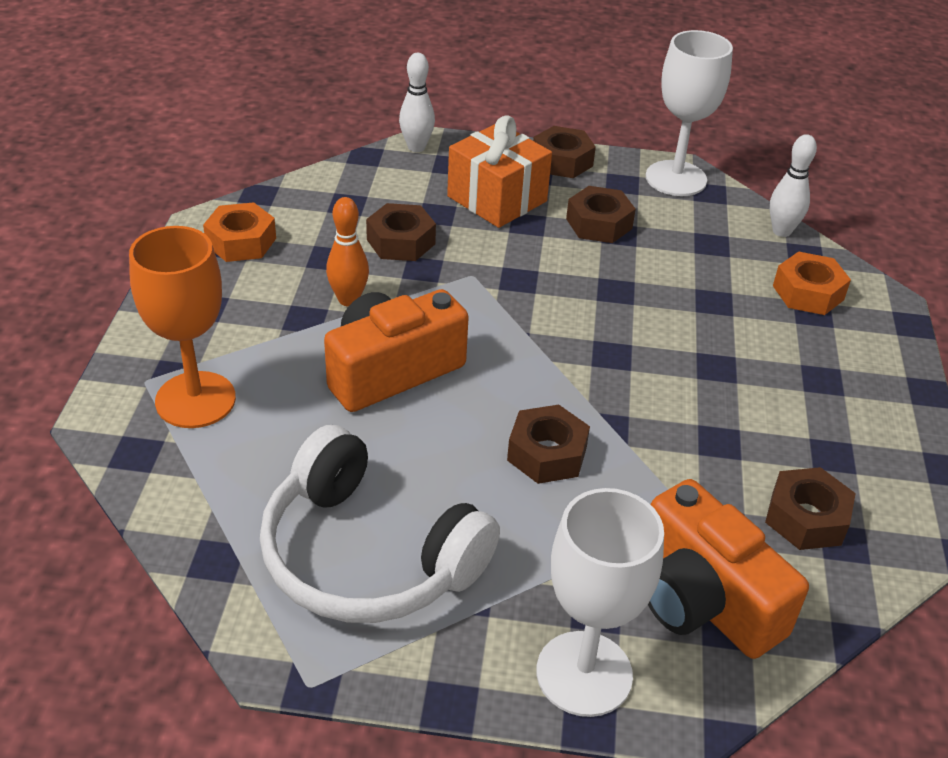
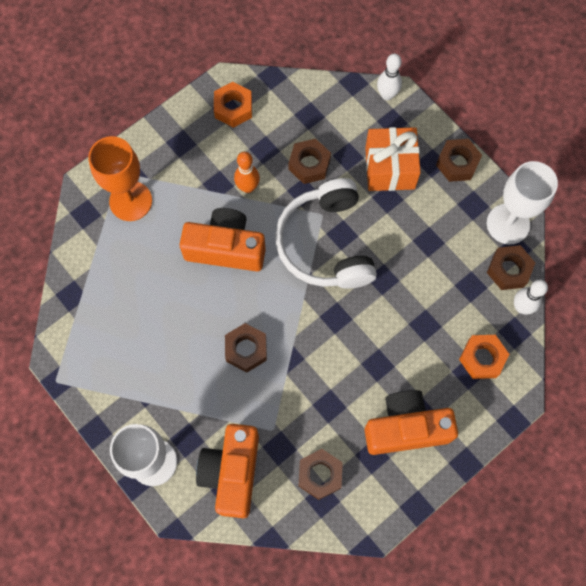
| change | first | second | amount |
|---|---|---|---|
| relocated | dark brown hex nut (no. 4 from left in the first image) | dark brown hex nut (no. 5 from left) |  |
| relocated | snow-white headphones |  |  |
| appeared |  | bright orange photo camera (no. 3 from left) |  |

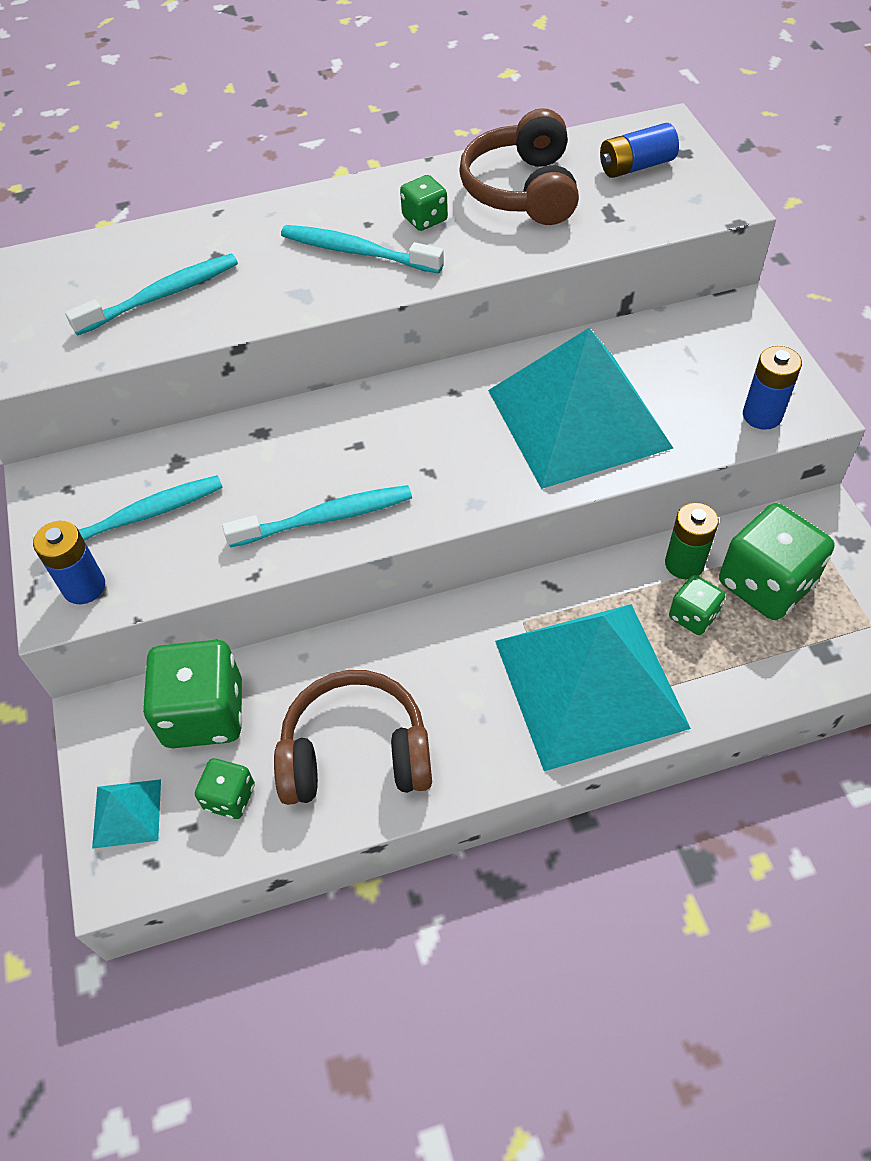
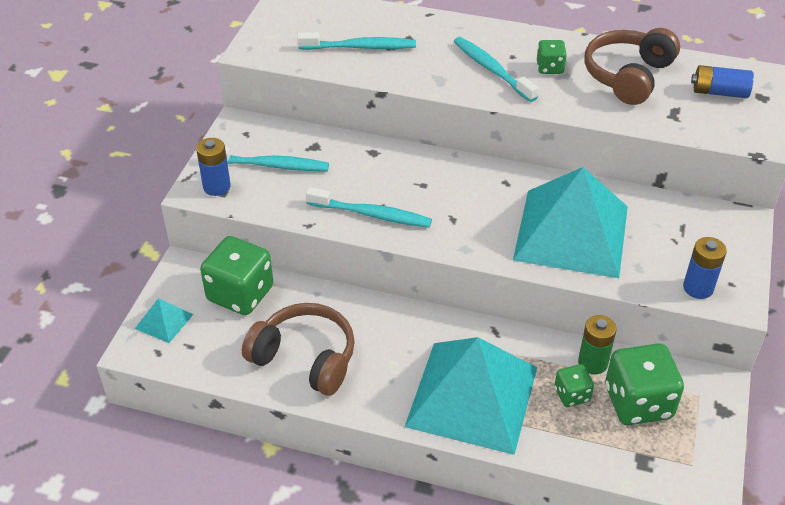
| change | first | second | amount |
|---|---|---|---|
| missing | green die (no. 2 from left) |  |  |

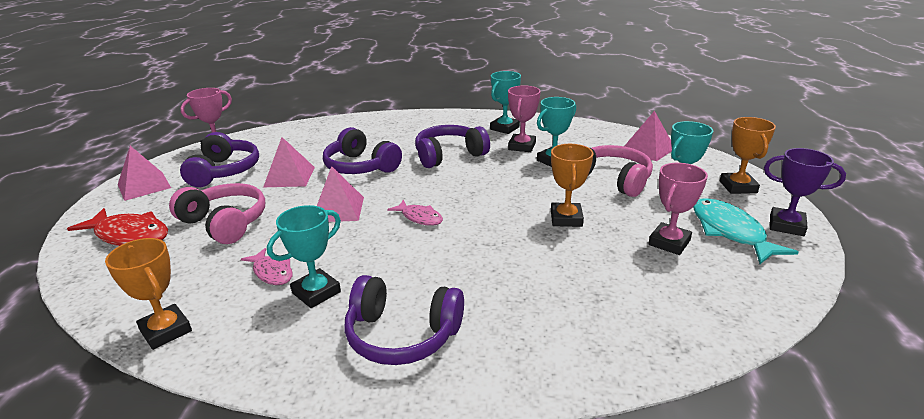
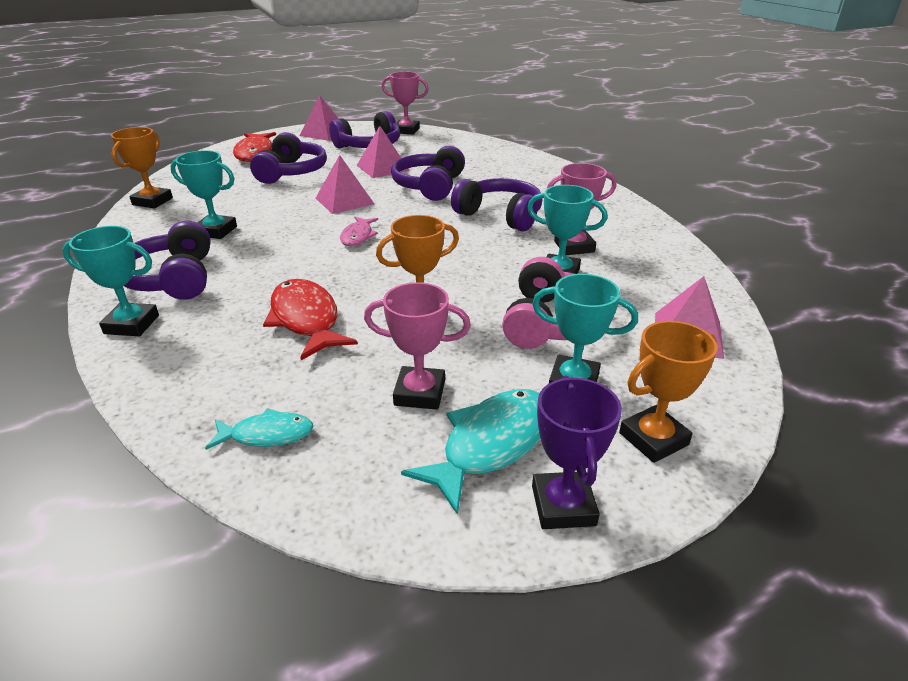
| change | first | second | amount |
|---|---|---|---|
| relocated | turquoise trophy (no. 2 from left in the first image) | turquoise trophy (no. 1 from left) |  |
| colour | rose-pink headphones (no. 1 from left) | violet headphones (no. 2 from left) |  |
| missing | rose-pink toy fish (no. 1 from left) |  |  |
| appeared |  | scarlet toy fish (no. 2 from left) |  |
| appeared |  | turquoise toy fish (no. 1 from left) |  |

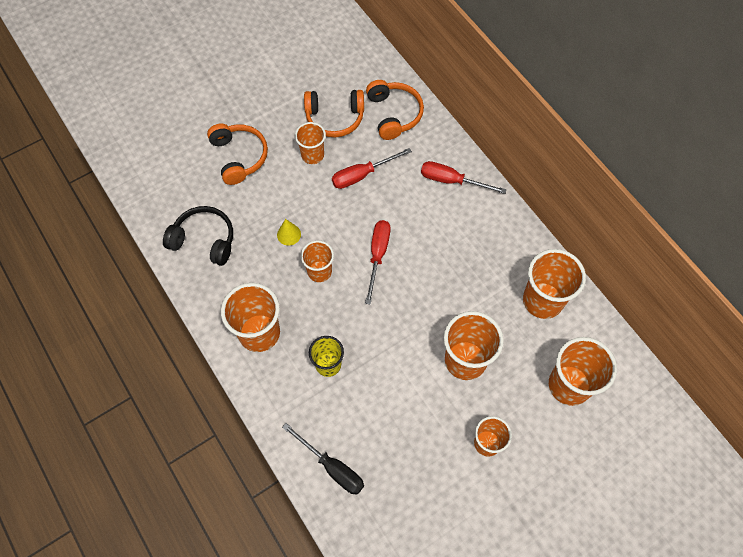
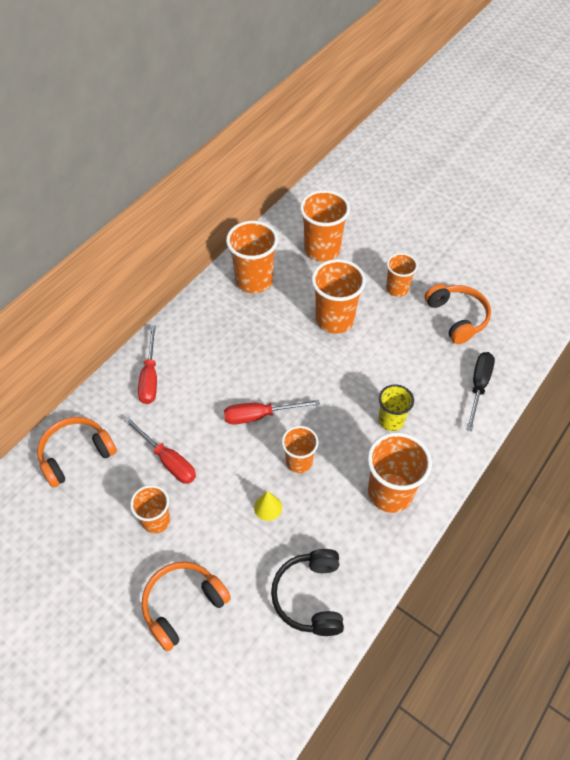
| change | first | second | amount |
|---|---|---|---|
| relocated | bright orange headphones (no. 2 from left in the first image) | bright orange headphones (no. 3 from left) |  |

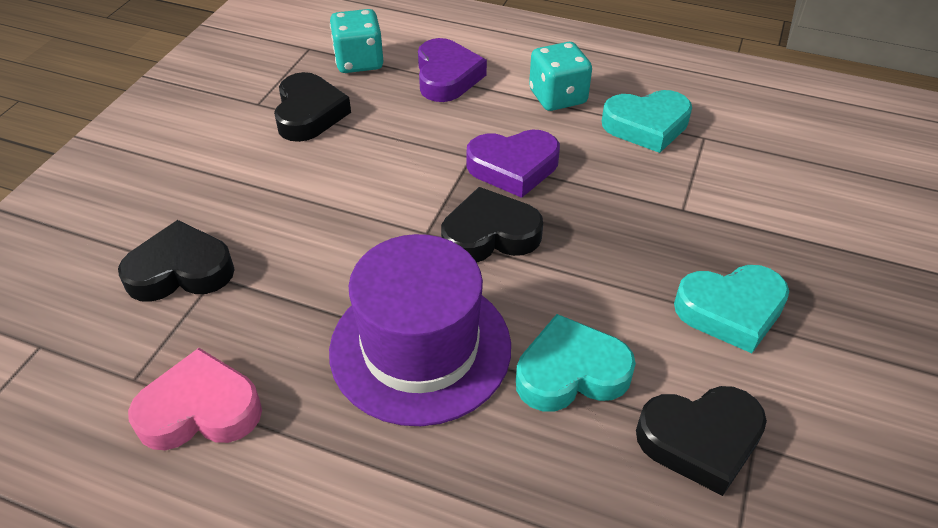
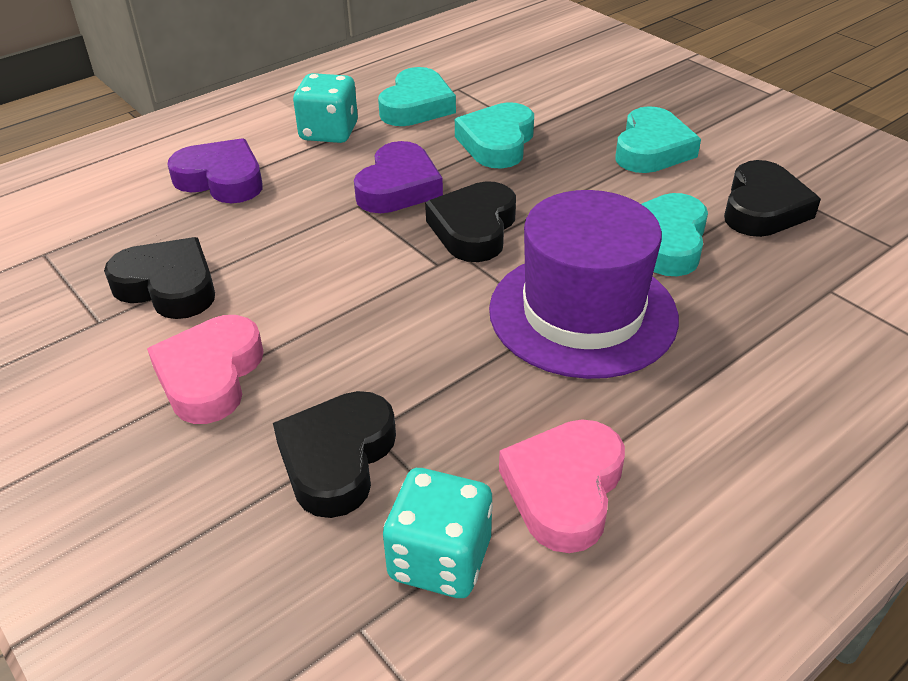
| change | first | second | amount |
|---|---|---|---|
| relocated | turquoise die (no. 1 from left in the first image) | turquoise die (no. 2 from left) |  |
| appeared |  | turquoise heart (no. 2 from left) |  |
| appeared |  | rose-pink heart (no. 1 from left) |  |

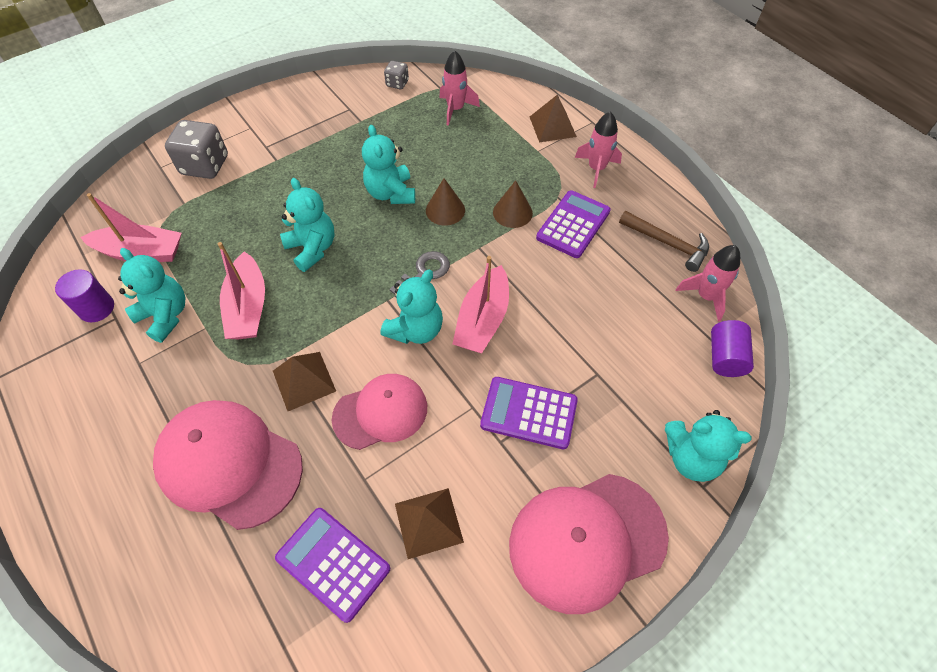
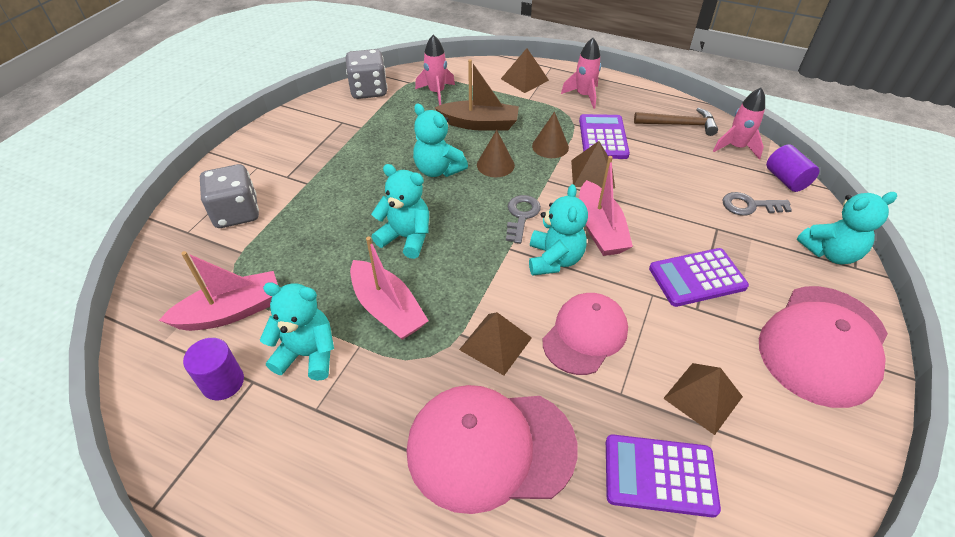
| change | first | second | amount |
|---|---|---|---|
| size | gray die (no. 2 from left) |  | x1.91 |
| appeared |  | dark brown toy boat |  |
| appeared |  | dark brown pyramid shape (no. 3 from left) |  |
| appeared |  | gray key (no. 2 from left) |  |

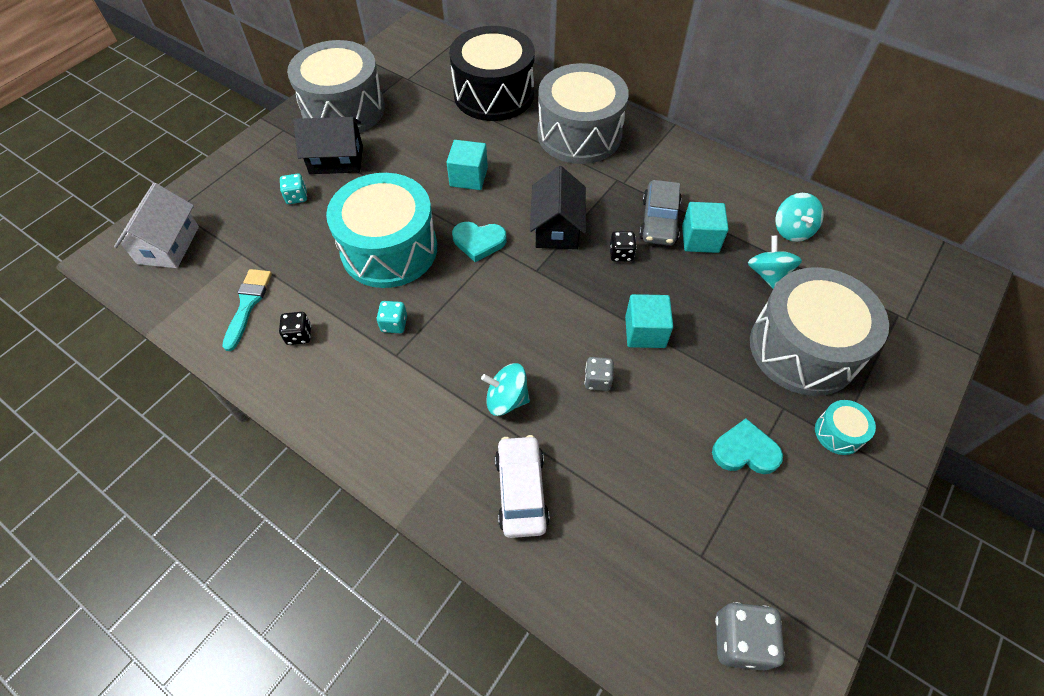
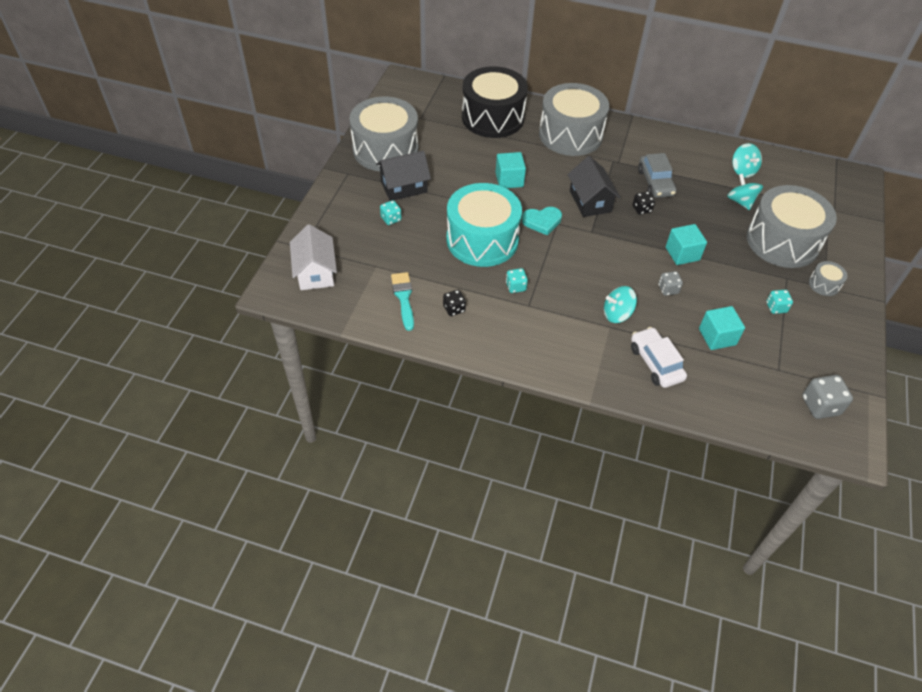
| change | first | second | amount |
|---|---|---|---|
| relocated | turquoise cube (no. 3 from left) |  |  |
| colour | turquoise snare drum (no. 2 from left) | gray snare drum (no. 4 from left) |  |
| exchanged | turquoise heart (no. 2 from left) | turquoise die (no. 3 from left) |  |

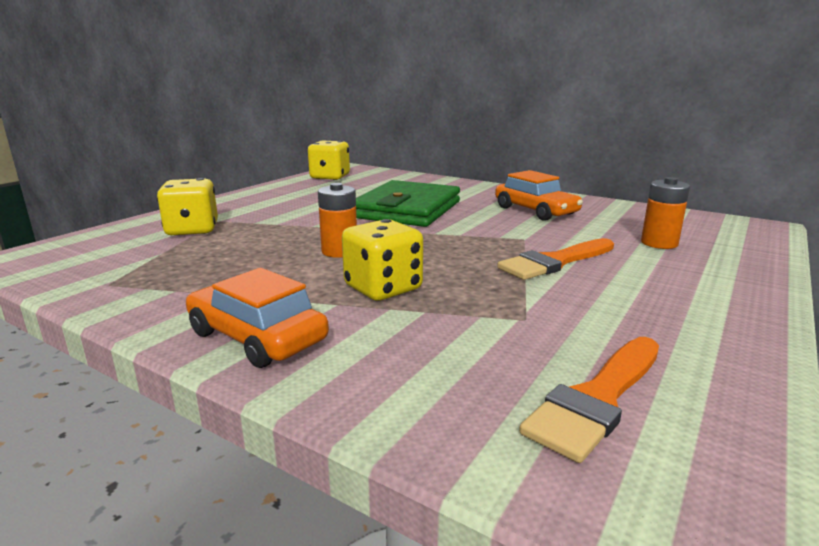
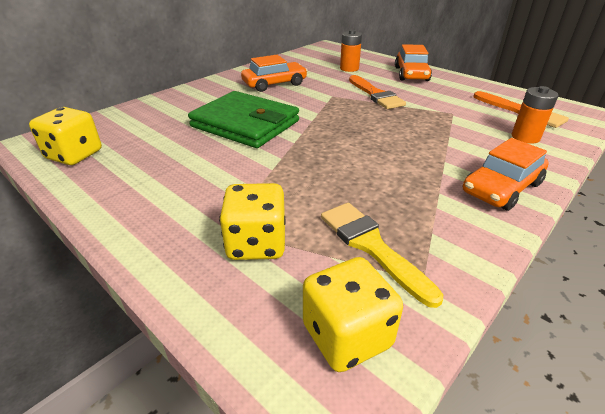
| change | first | second | amount |
|---|---|---|---|
| relocated | bright orange power cell (no. 1 from left in the first image) | bright orange power cell (no. 2 from left) |  |
| relocated | golden die (no. 3 from left) |  |  |
| appeared |  | bright orange toy car (no. 2 from left) |  |
| appeared |  | golden brush |  |

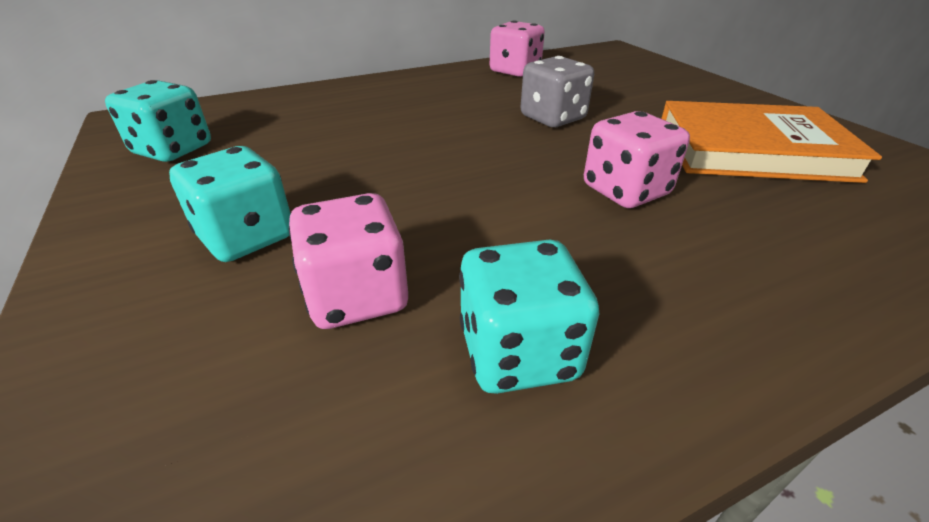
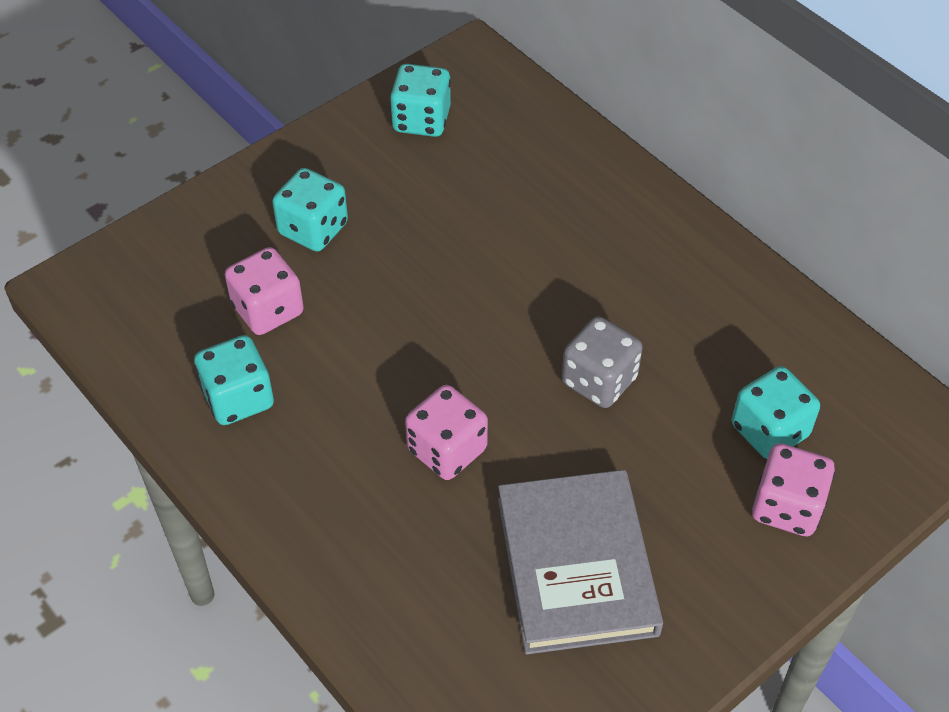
| change | first | second | amount |
|---|---|---|---|
| relocated | rose-pink die (no. 2 from left in the first image) | rose-pink die (no. 3 from left) |  |
| colour | bright orange hardcover | gray hardcover |  |
| appeared |  | turquoise die (no. 4 from left) |  |

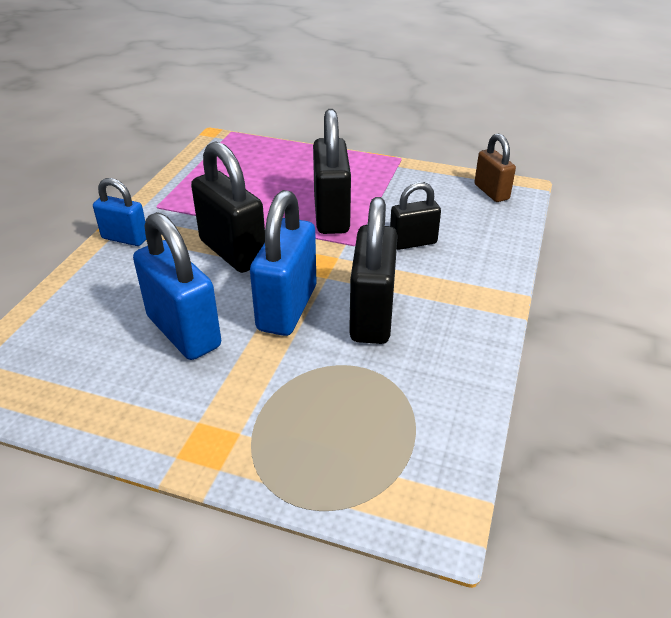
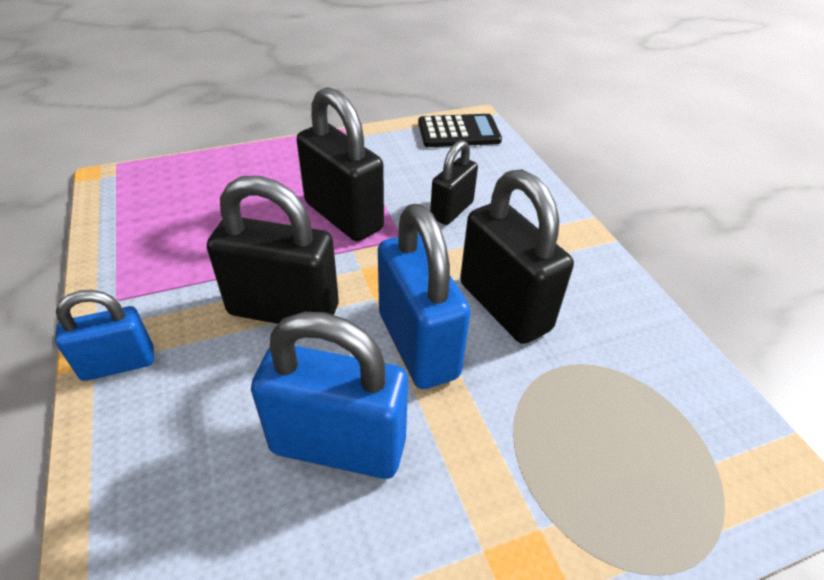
| change | first | second | amount |
|---|---|---|---|
| exchanged | dark brown small lock | jet-black pocket calculator |  |

